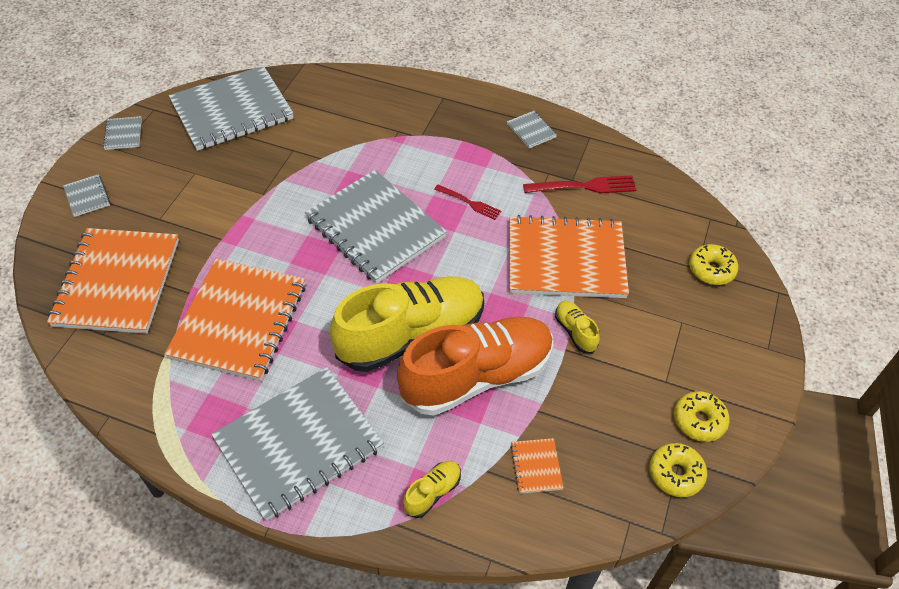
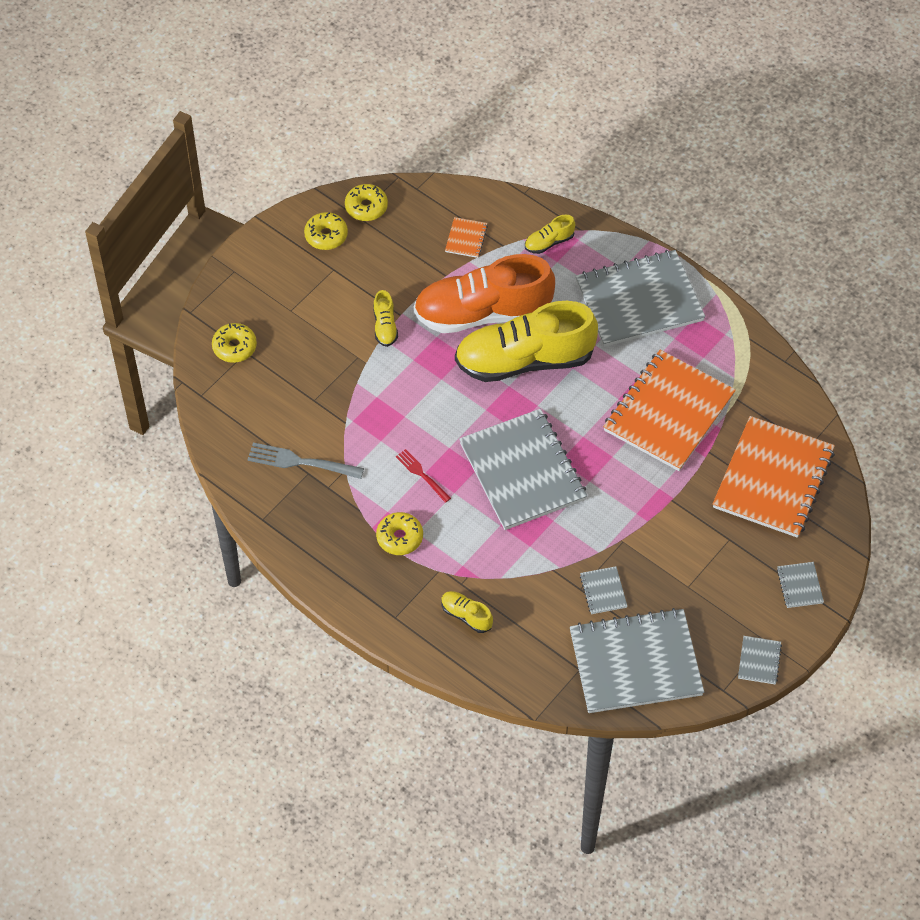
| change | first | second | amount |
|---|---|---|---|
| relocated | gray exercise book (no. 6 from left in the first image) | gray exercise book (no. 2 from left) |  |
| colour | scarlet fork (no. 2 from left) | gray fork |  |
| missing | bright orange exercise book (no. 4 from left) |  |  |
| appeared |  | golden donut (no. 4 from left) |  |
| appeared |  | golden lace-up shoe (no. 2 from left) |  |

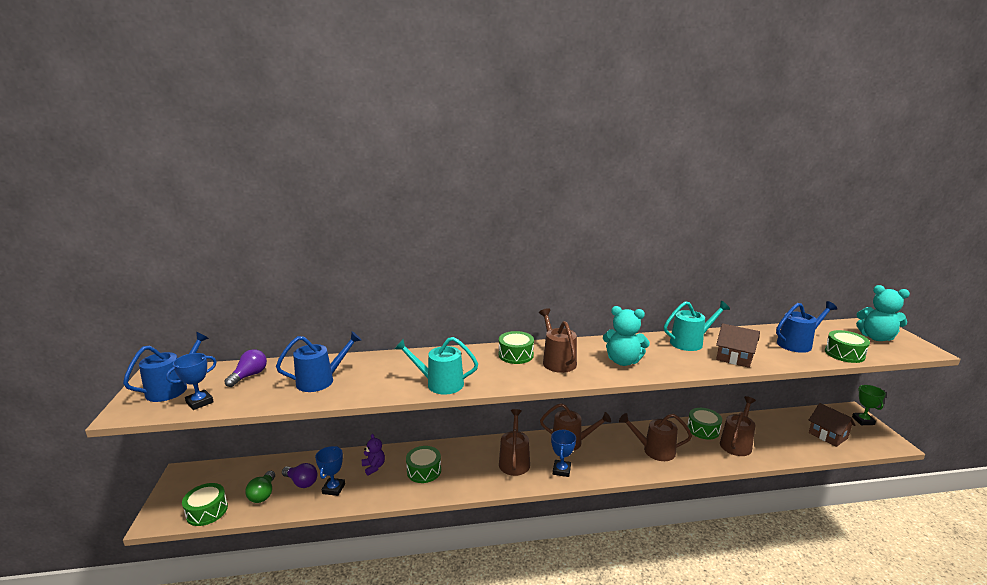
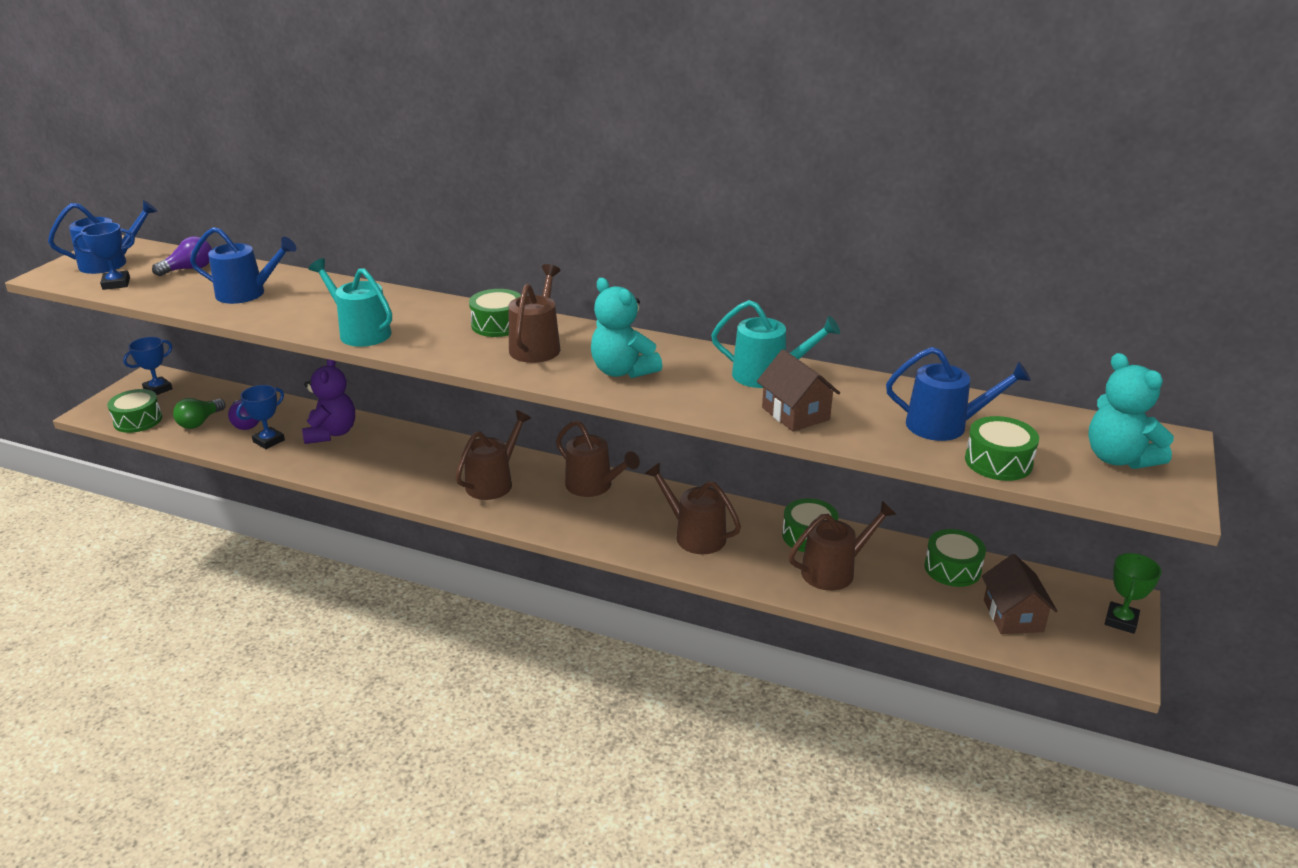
| change | first | second | amount |
|---|---|---|---|
| relocated | royal blue trophy (no. 3 from left in the first image) | royal blue trophy (no. 2 from left) |  |
| size | violet teddy |  | x1.67 |
| relocated | green snare drum (no. 2 from left in the first image) | green snare drum (no. 4 from left) |  |

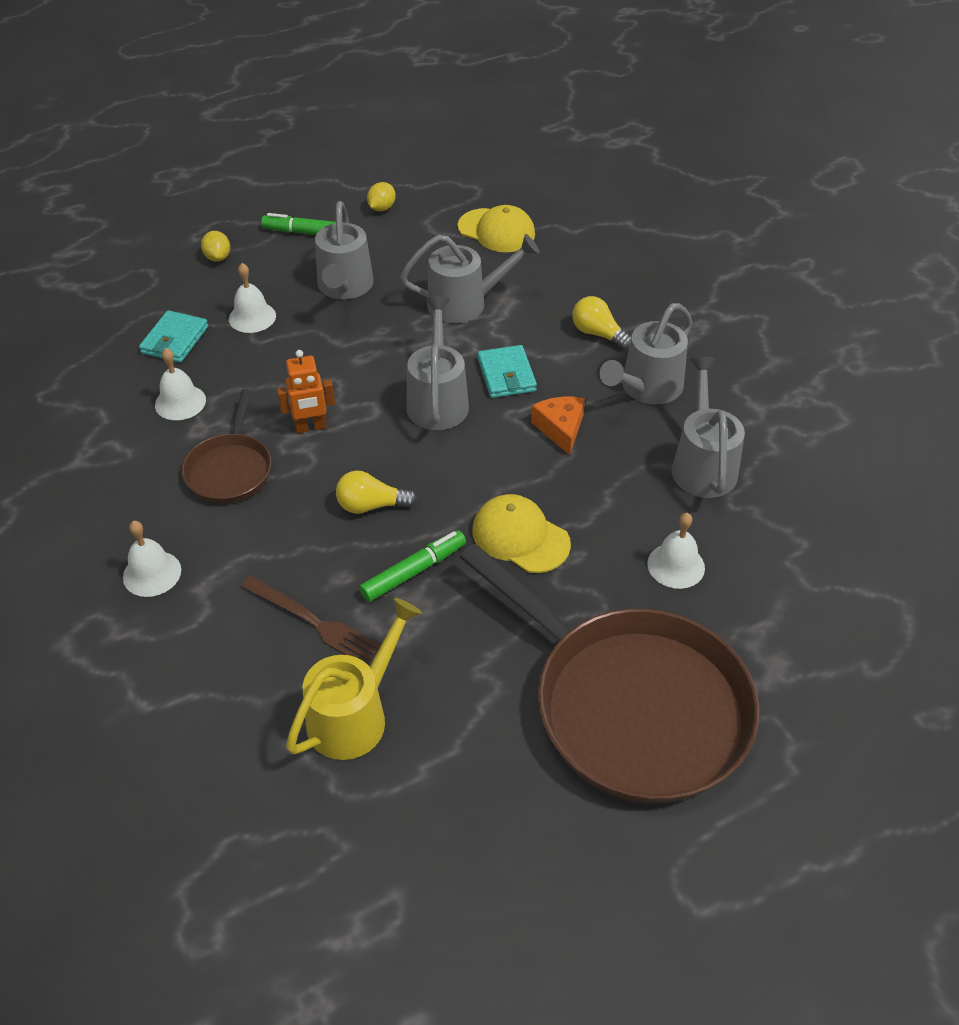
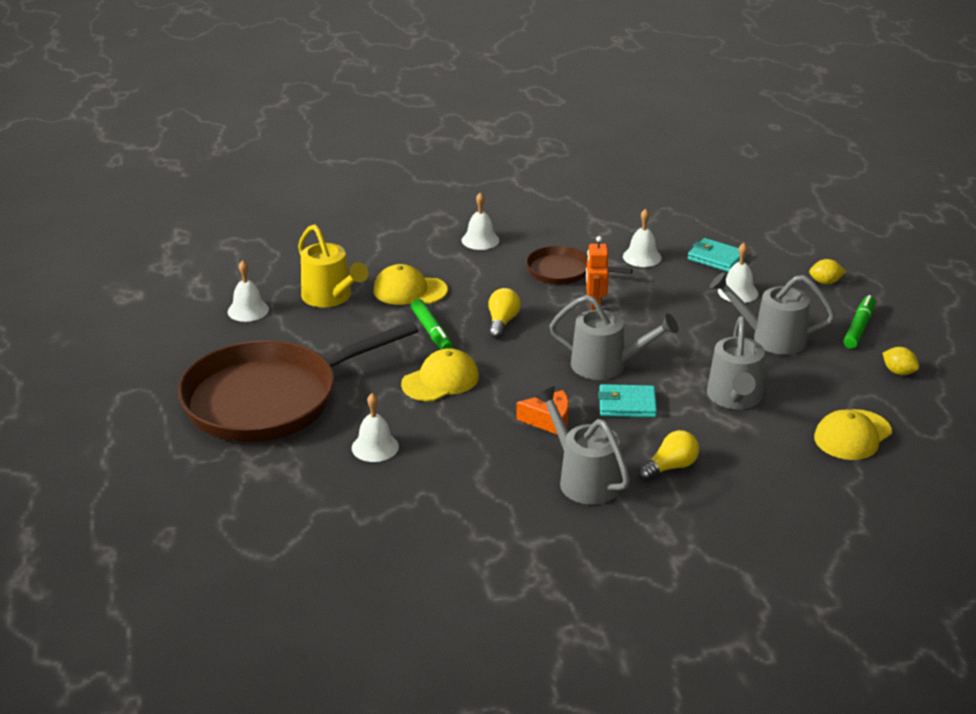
| change | first | second | amount |
|---|---|---|---|
| missing | gray sprinkling can (no. 5 from left) |  |  |
| exchanged | dark brown fork | golden cap (no. 1 from left) |  |
| appeared |  | snow-white hand bell (no. 1 from left) |  |

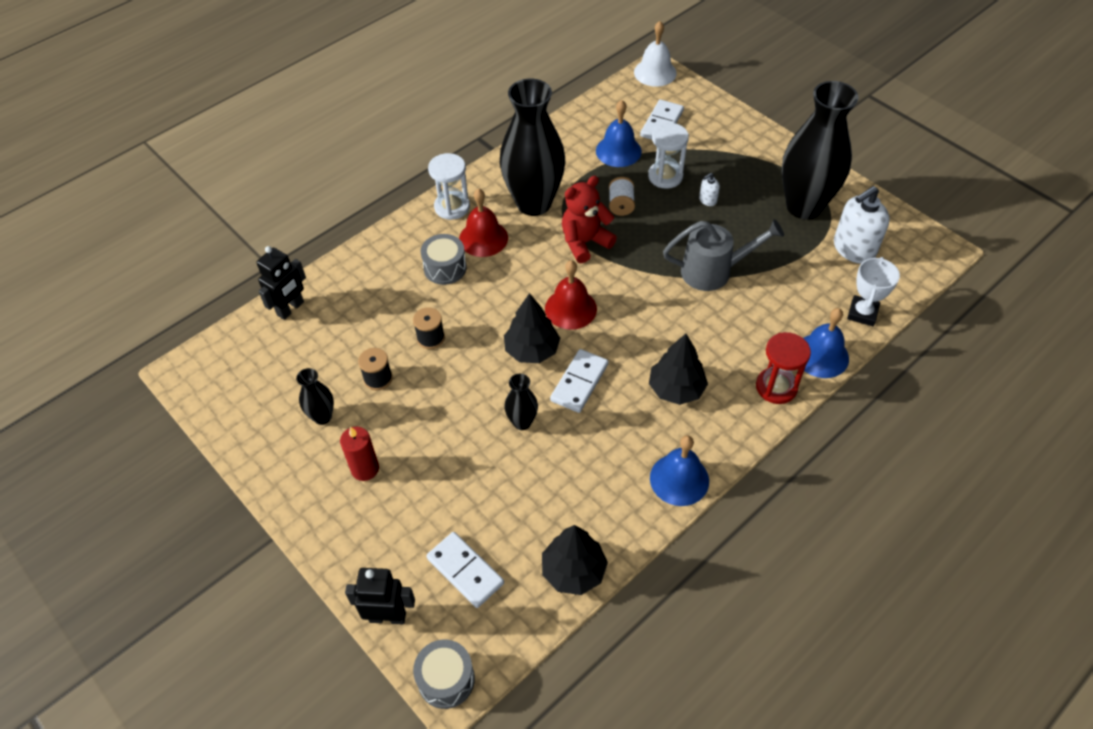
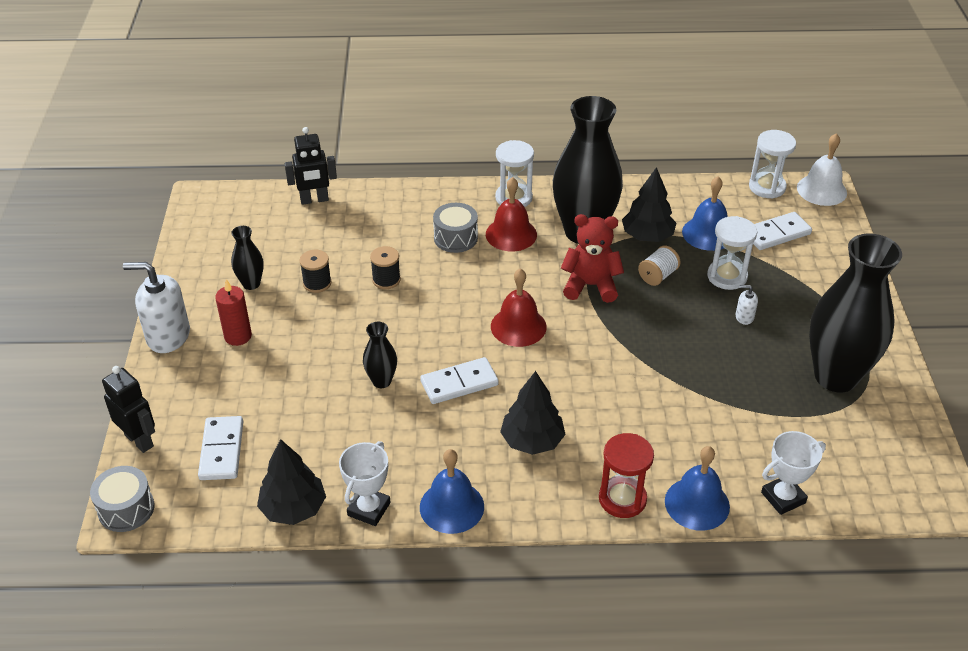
| change | first | second | amount |
|---|---|---|---|
| relocated | snow-white soap dispenser (no. 2 from left in the first image) | snow-white soap dispenser (no. 1 from left) |  |
| missing | gray sprinkling can |  |  |
| relocated | jet-black tree (no. 1 from left in the first image) | jet-black tree (no. 3 from left) |  |
| appeared |  | snow-white sand timer (no. 3 from left) |  |
| appeared |  | snow-white trophy (no. 1 from left) |  |

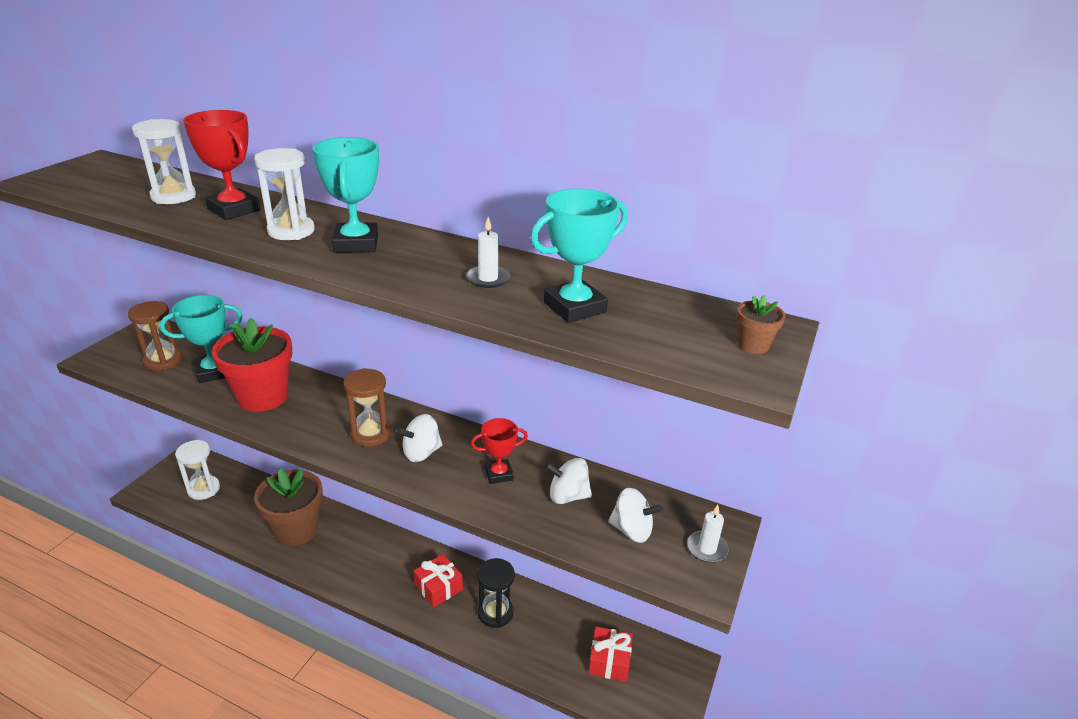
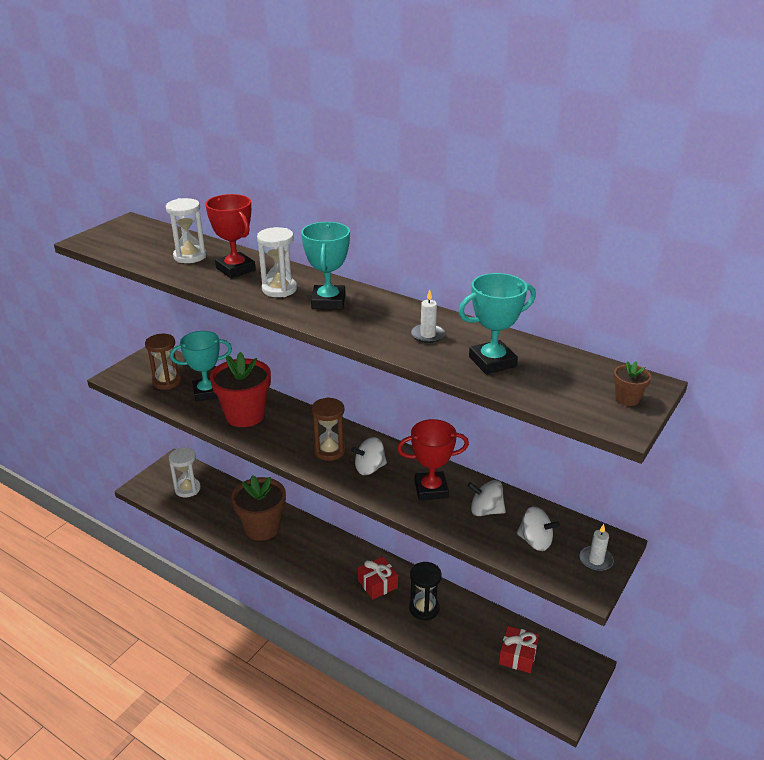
| change | first | second | amount |
|---|---|---|---|
| size | scarlet trophy (no. 2 from left) |  | x1.52 |

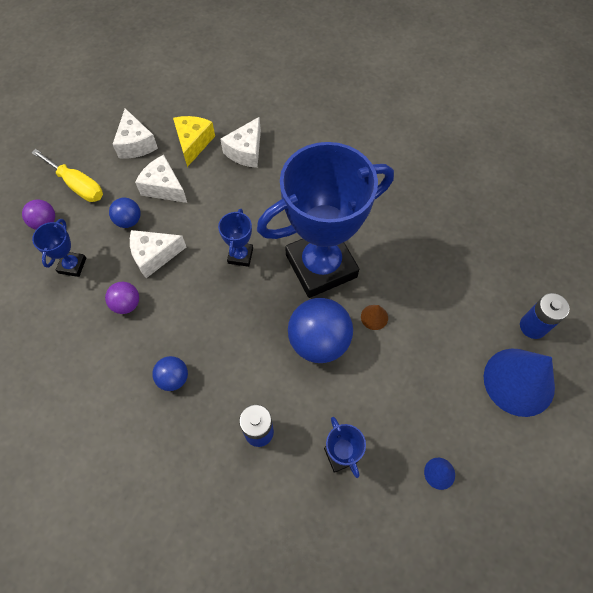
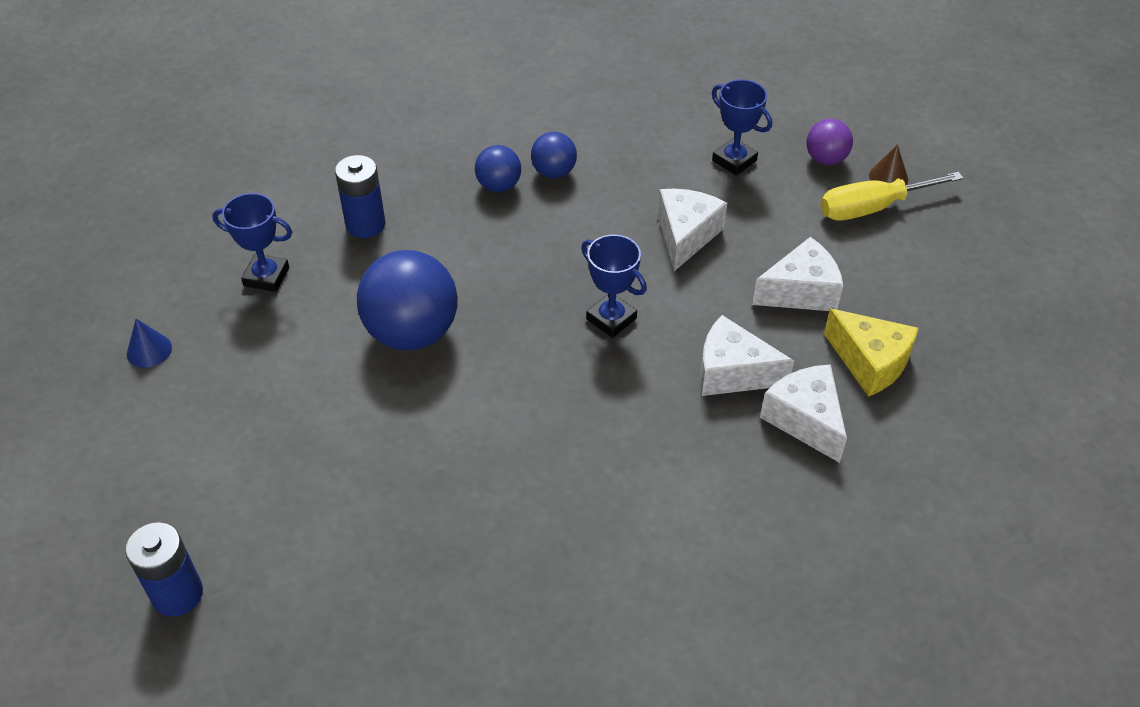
| change | first | second | amount |
|---|---|---|---|
| relocated | snow-white cheese (no. 1 from left in the first image) | snow-white cheese (no. 2 from left) |  |
| missing | royal blue trophy (no. 3 from left) |  |  |
| relocated | royal blue play ball (no. 1 from left in the first image) | royal blue play ball (no. 3 from left) |  |
| missing | violet play ball (no. 2 from left) |  |  |
| relocated | dark brown cone shape |  |  |
| missing | royal blue cone shape (no. 2 from left) |  |  |

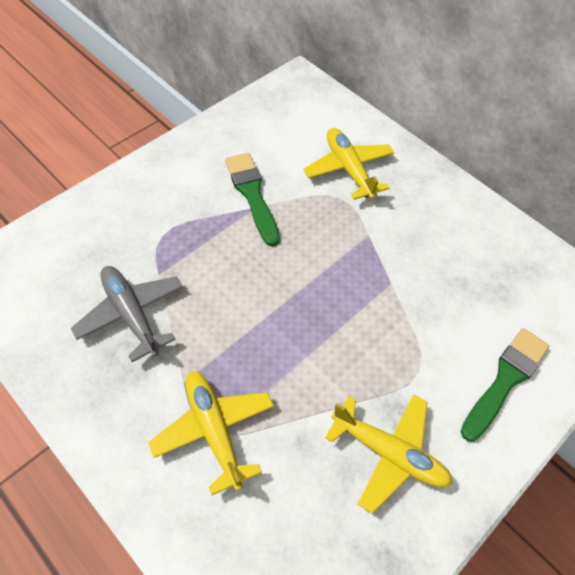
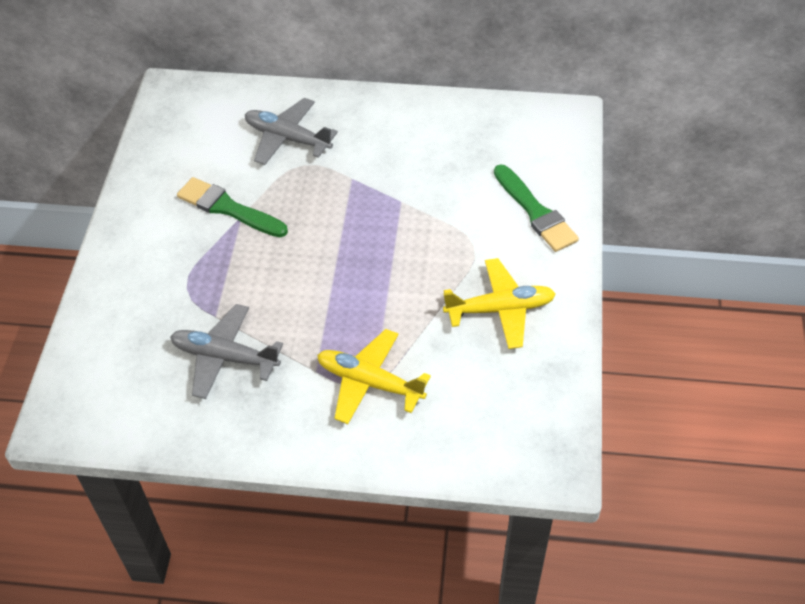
| change | first | second | amount |
|---|---|---|---|
| colour | golden toy plane (no. 2 from left) | gray toy plane (no. 2 from left) |  |
| spun | green brush (no. 2 from left) |  | 150 degrees clockwise |

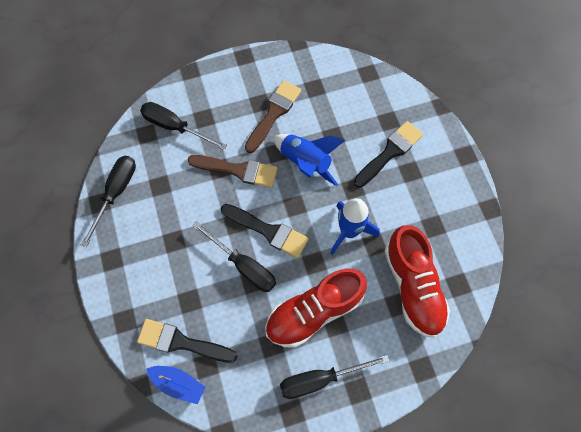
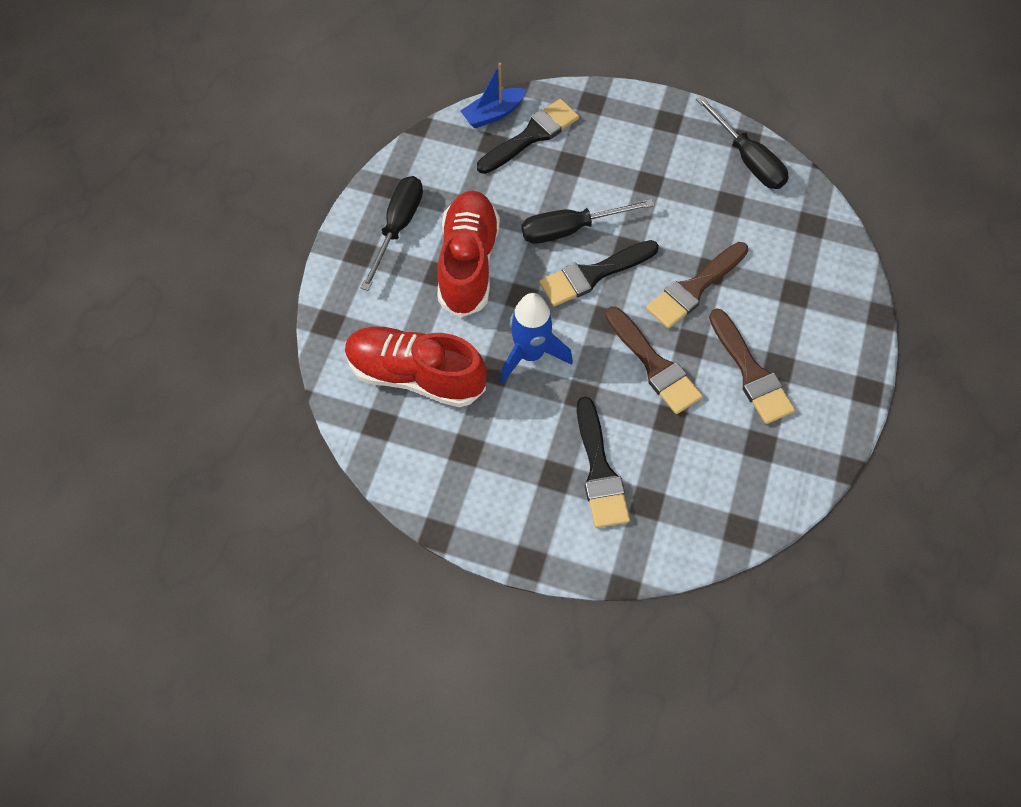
| change | first | second | amount |
|---|---|---|---|
| missing | jet-black hand screwdriver (no. 2 from left) |  |  |
| exchanged | royal blue spaceship (no. 1 from left) | dark brown brush (no. 1 from left) |  |

